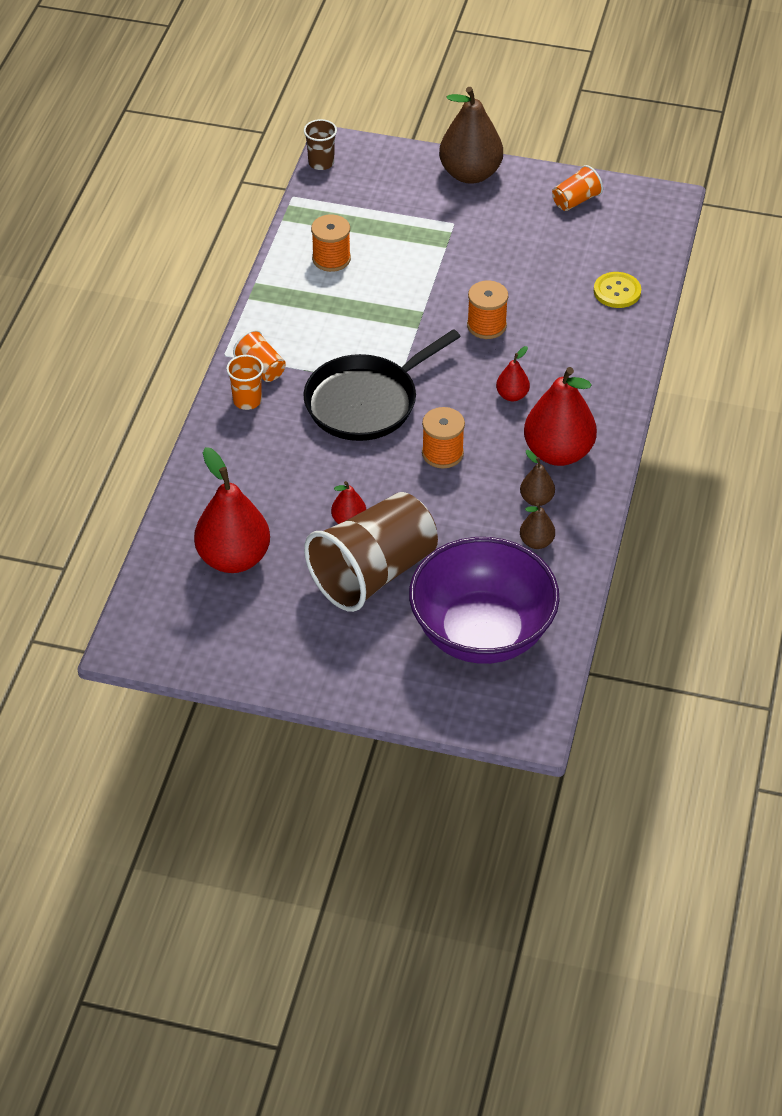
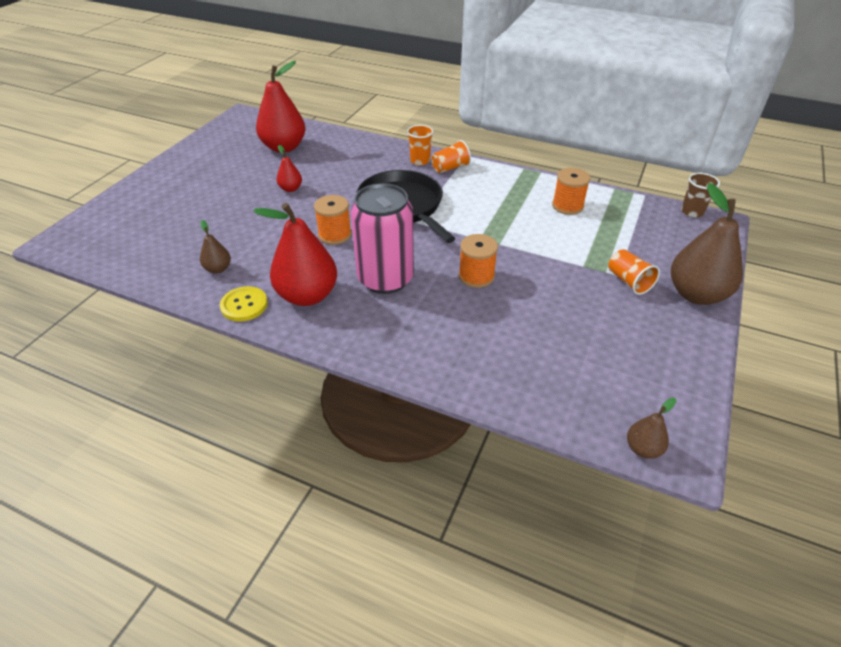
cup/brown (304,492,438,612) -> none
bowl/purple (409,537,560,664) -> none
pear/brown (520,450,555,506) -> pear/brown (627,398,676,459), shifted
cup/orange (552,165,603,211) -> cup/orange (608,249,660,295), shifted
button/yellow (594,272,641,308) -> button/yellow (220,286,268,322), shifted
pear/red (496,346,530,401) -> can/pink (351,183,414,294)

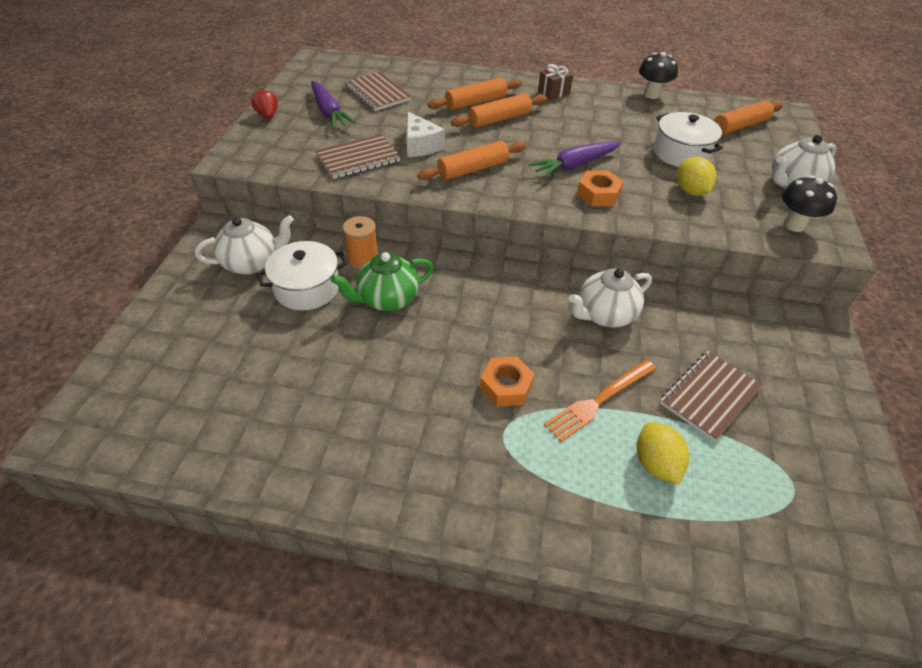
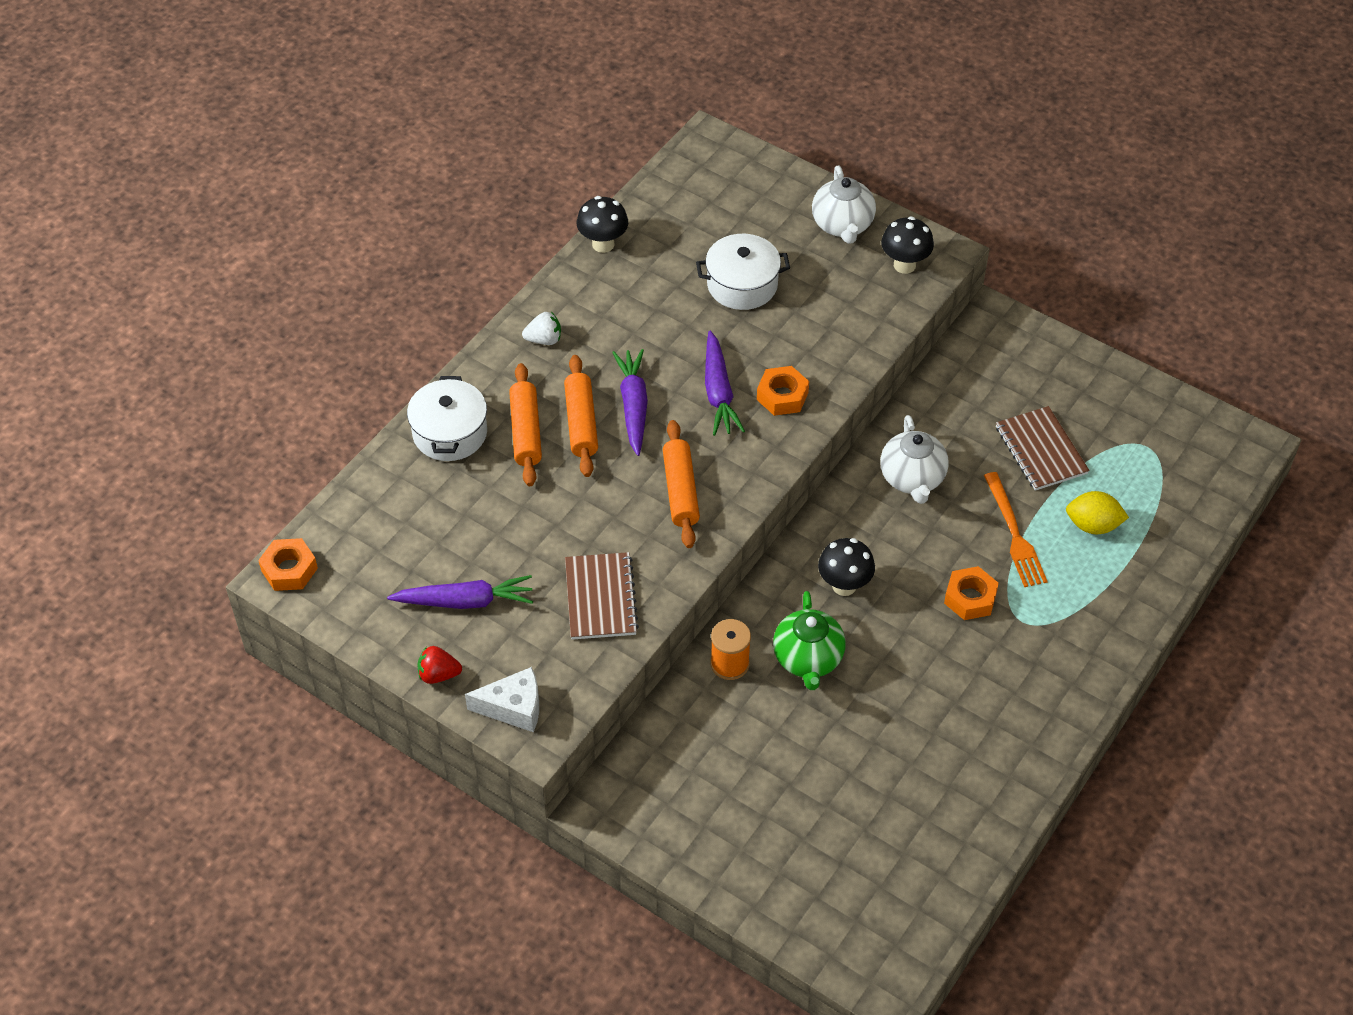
teapot/white (195,215,294,274) -> none
notebook/brown (345,72,412,111) -> none
lemon/yellow (677,157,717,196) -> none
rolling pin/orange (714,100,783,135) -> none
none -> nut/orange (258,538,318,591)
none -> carrot/purple (612,349,648,456)
none -> mushroom/black (818,538,875,596)
pot/white (257,241,348,310) -> pot/white (407,376,487,461), shifted
cheese/white (407,111,445,157) -> cheese/white (465,667,539,732), shifted
gift/brown (538,64,573,100) -> strawberry/white (522,312,561,345)

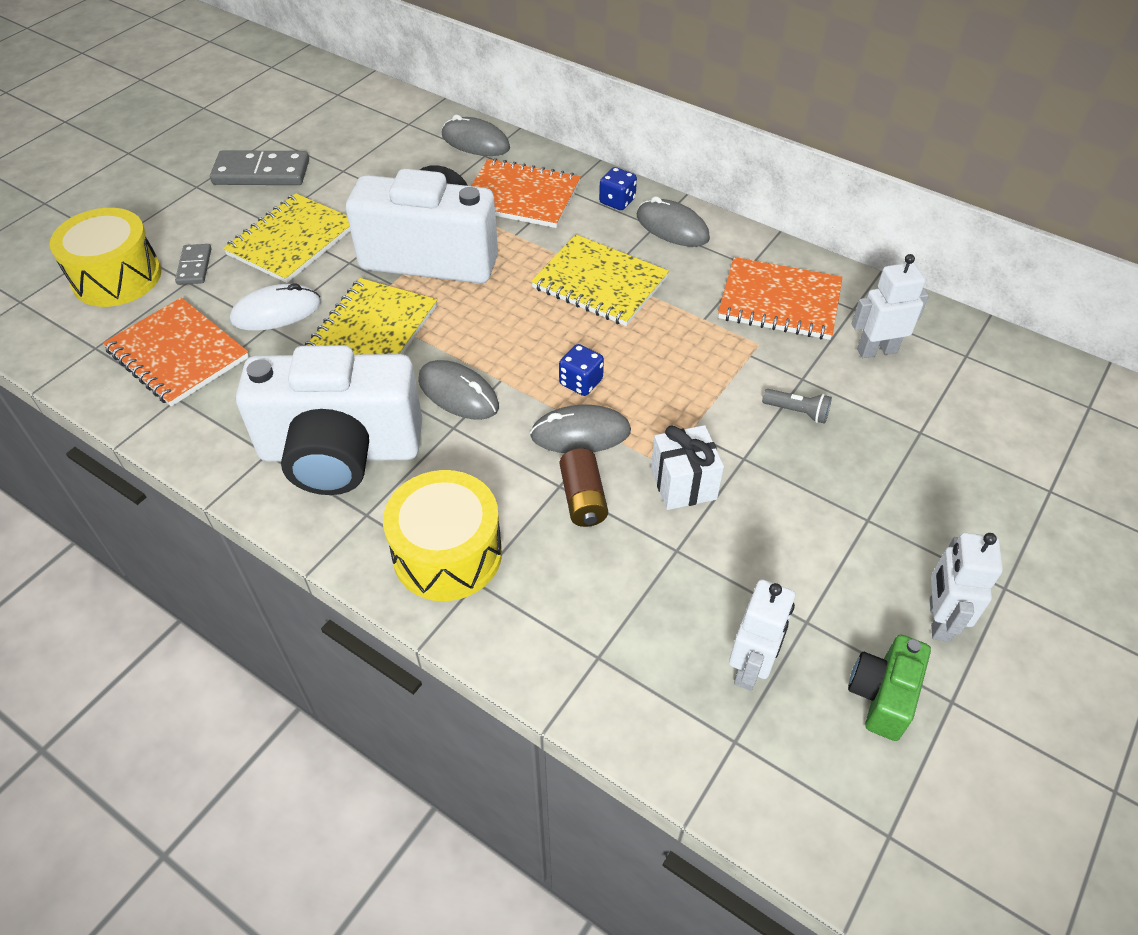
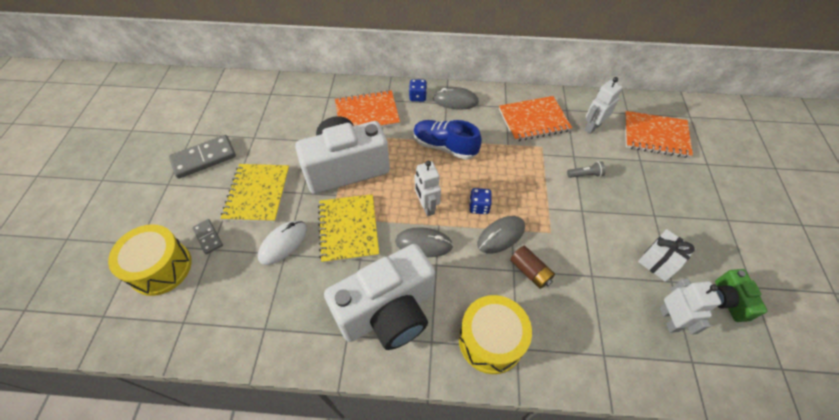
mouse/grey (442,115,510,156) -> none
notebook/orange (103,297,249,406) -> notebook/orange (624,111,693,158), shifted
gift/white (651,425,724,510) -> gift/white (638,229,696,282), shifted
robot/white (930,532,1003,642) -> robot/white (415,161,441,217), shifted
notebook/yellow (531,235,669,326) -> shoe/blue (413,120,482,160)

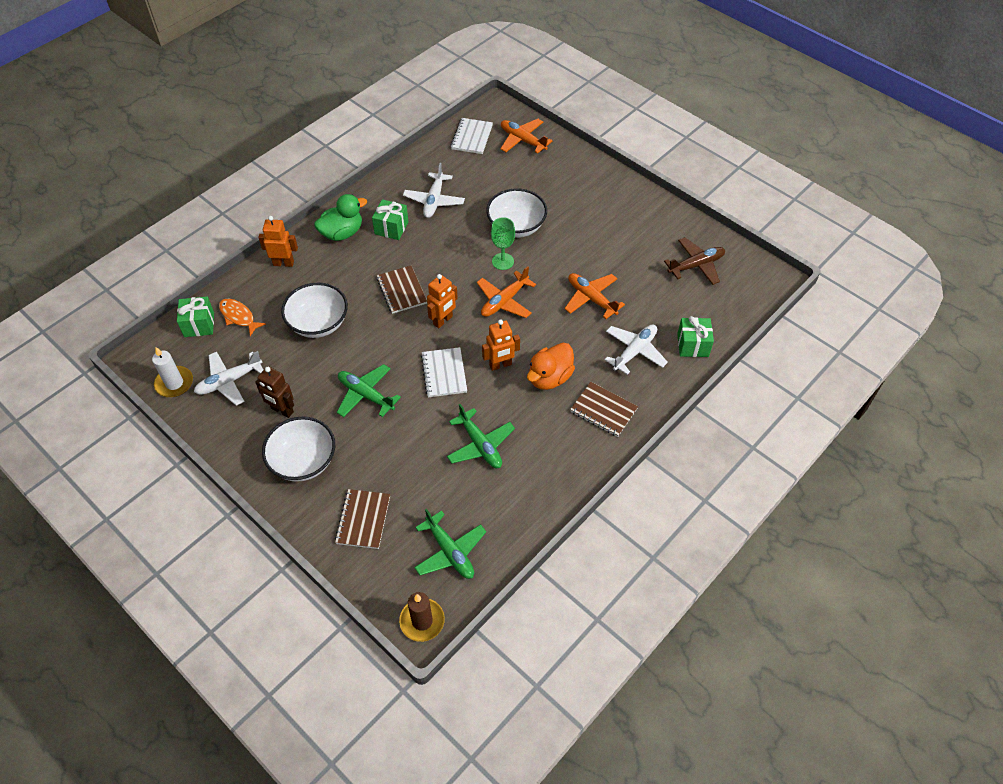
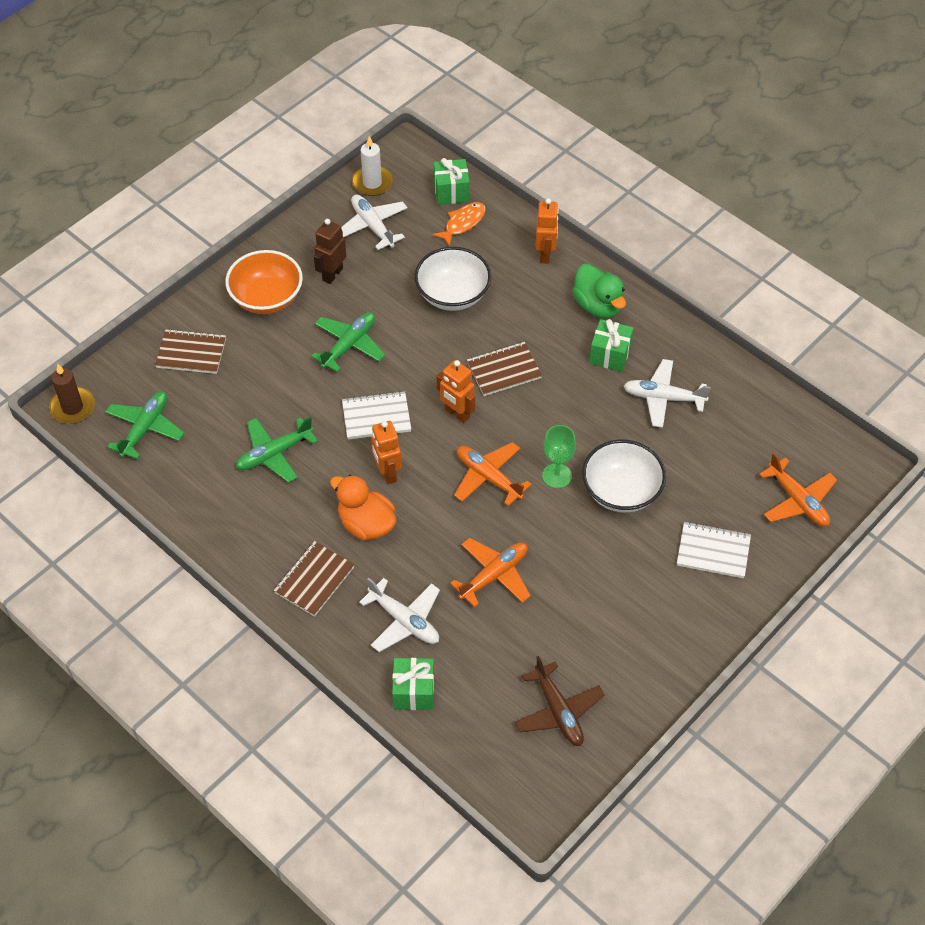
notebook/white (451,118,493,154) -> notebook/white (677,522,751,578), shifted
bowl/white (262,416,335,482) -> bowl/orange (225,250,303,314)
plane/green (414,509,486,579) -> plane/green (105,391,184,459), 150 degrees clockwise
plane/orange (500,119,552,154) -> plane/orange (759,453,837,527), 105 degrees clockwise

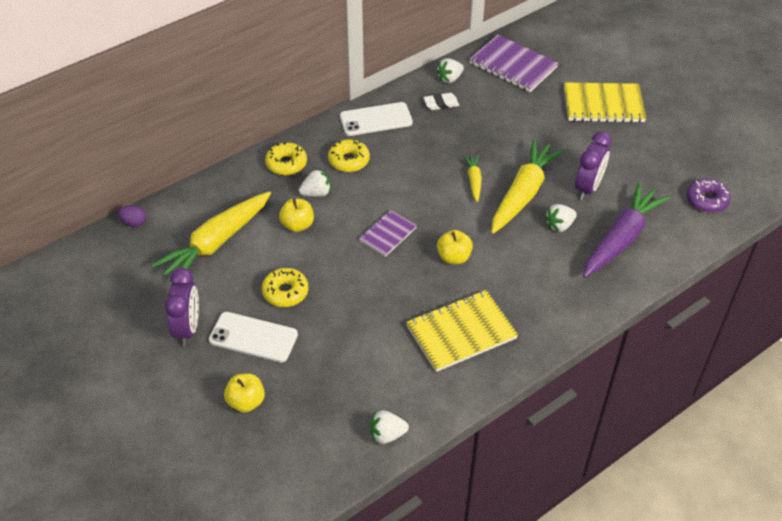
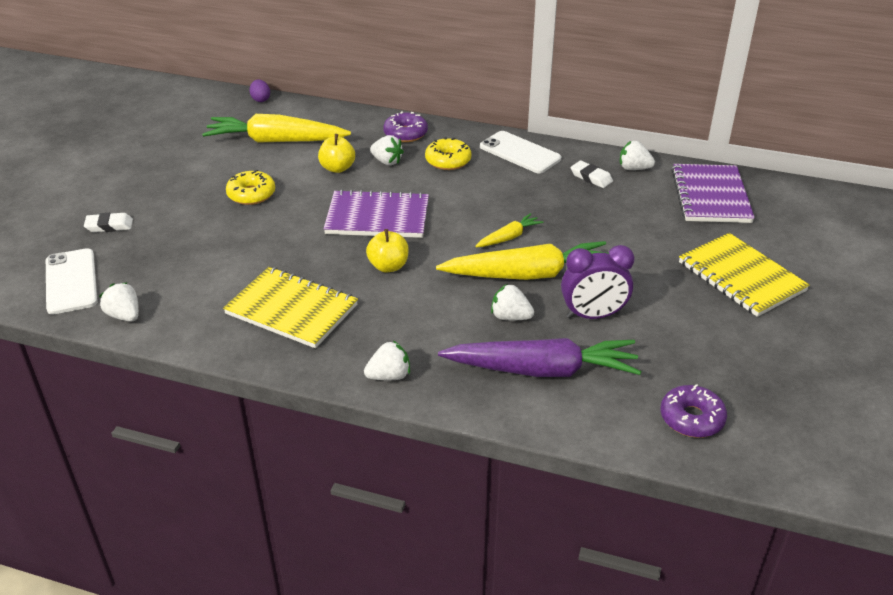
clock/purple (165,268,199,346) -> none
none -> strawberry/white (364,341,410,380)
phone/white (209,312,298,362) -> phone/white (46,248,98,315), shifted
apple/yellow (224,374,265,413) -> eraser/white (84,213,133,232)
donut/yellow (265,142,307,175) -> donut/purple (383,111,428,142)
notebook/purple (359,210,417,257) -> notebook/purple (324,189,429,238), x1.71

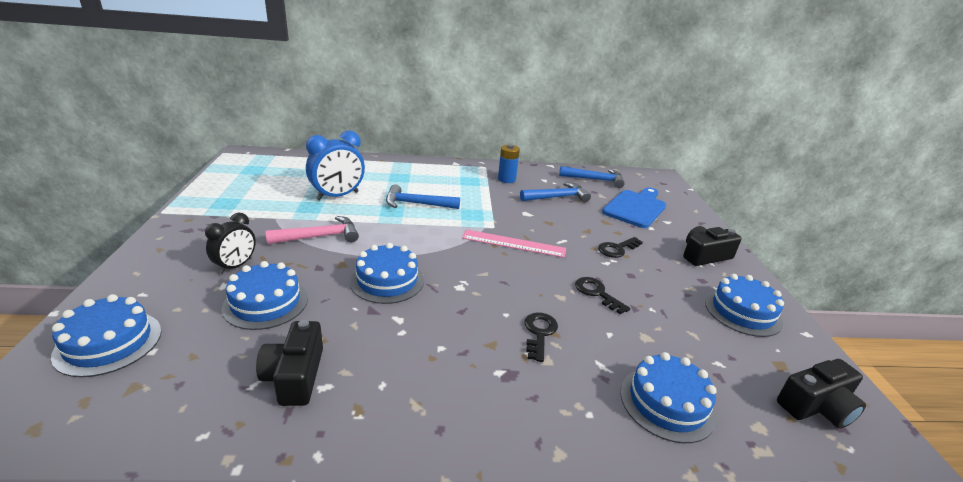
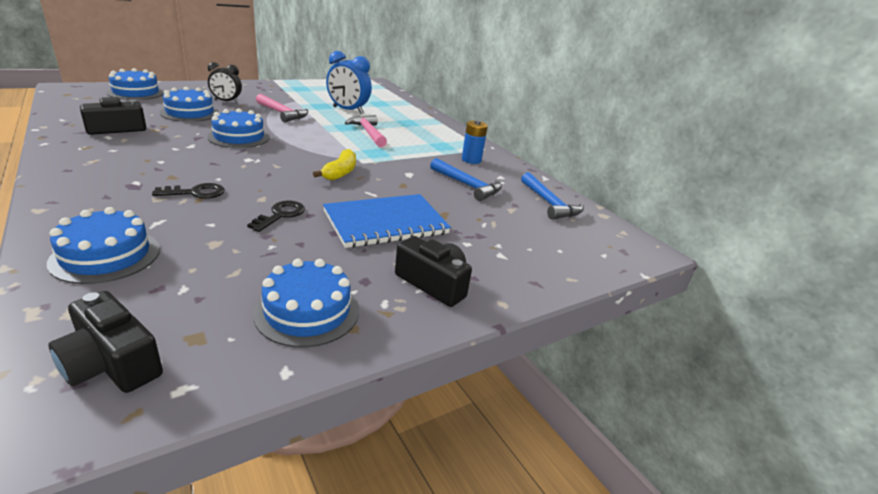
cutting board/blue (602,187,666,228) -> none
ruler/pink (462,229,566,258) -> banana/yellow (313,149,356,181)
key/black (598,237,643,258) -> notebook/blue (323,194,451,248)
hammer/blue (386,184,460,209) -> hammer/pink (345,115,387,147)

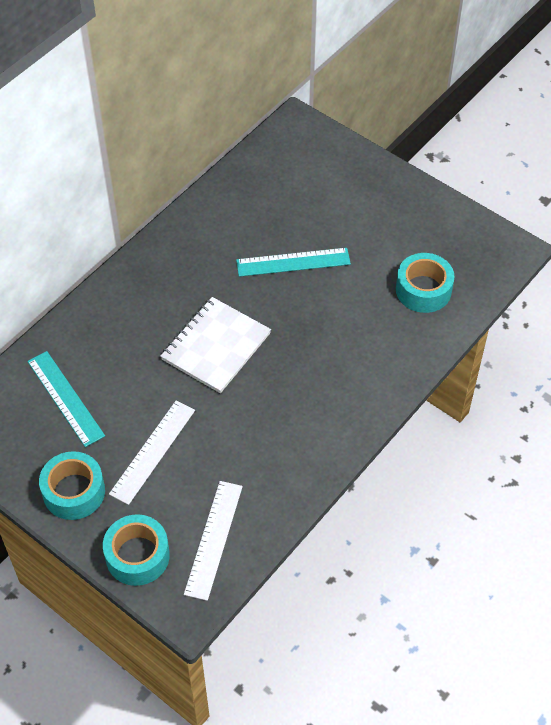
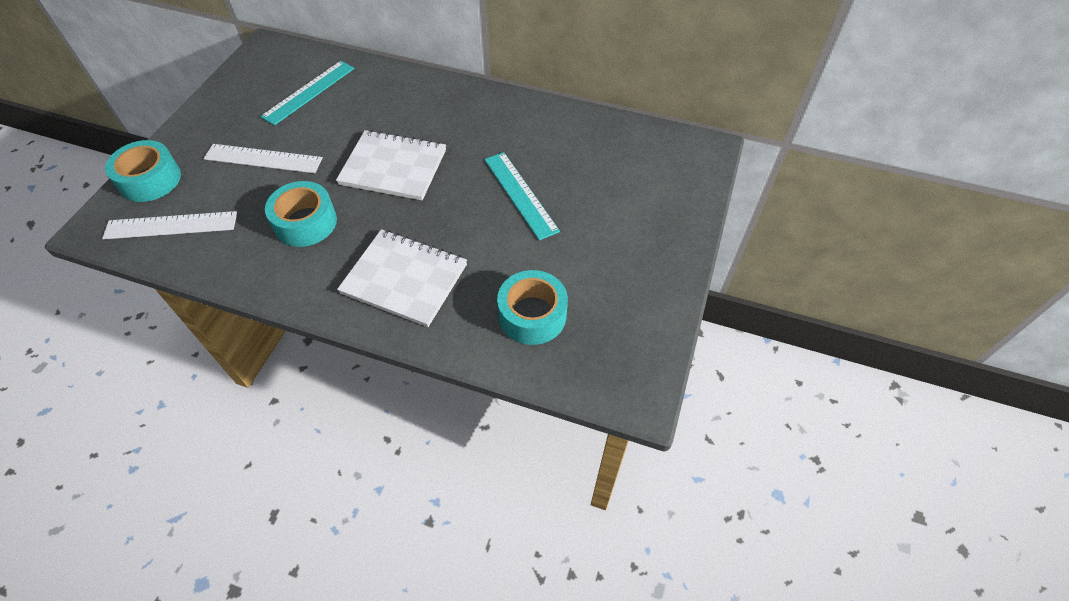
none -> notebook/white (337,229,467,327)
tape/turquoise (39,451,105,520) -> tape/turquoise (265,181,337,247), shifted

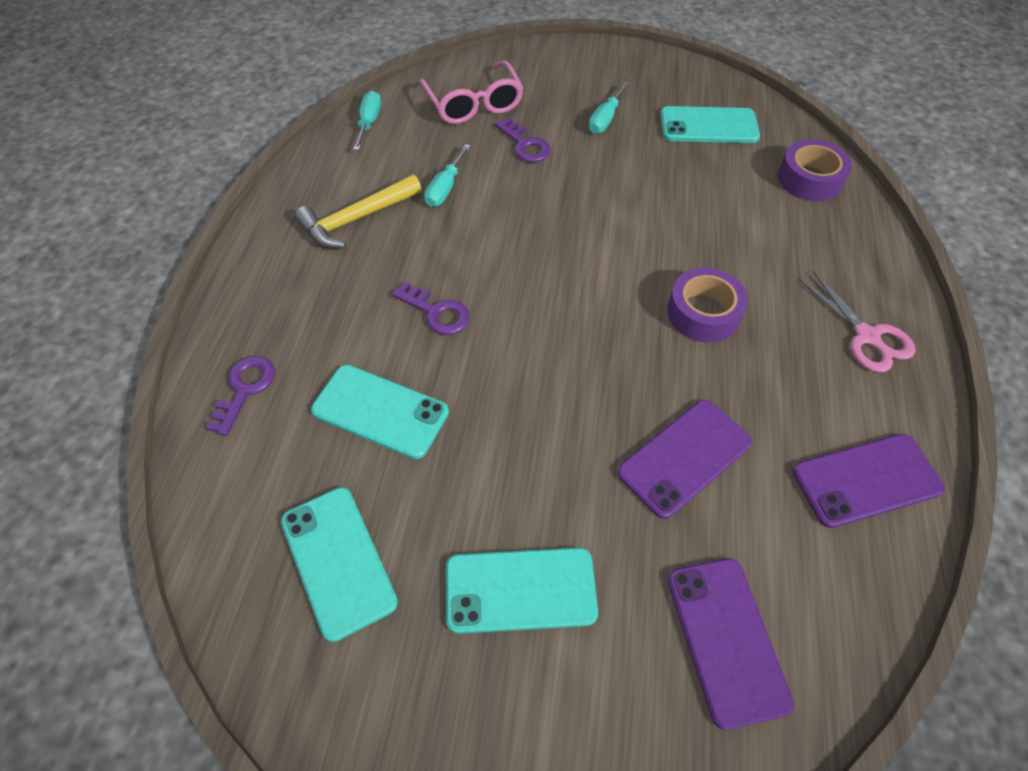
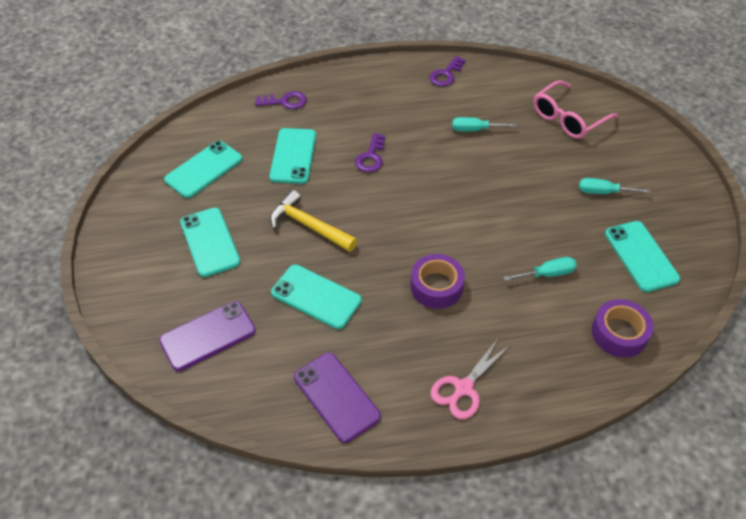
hammer/yellow (294,175,422,249) -> hammer/yellow (270,190,357,252), shifted
screwdriver/turquoise (353,91,381,150) -> screwdriver/turquoise (504,257,577,281), shifted
key/purple (495,118,551,162) -> key/purple (429,56,466,86), shifted
phone/purple (617,400,752,519) -> phone/turquoise (271,265,362,329)

